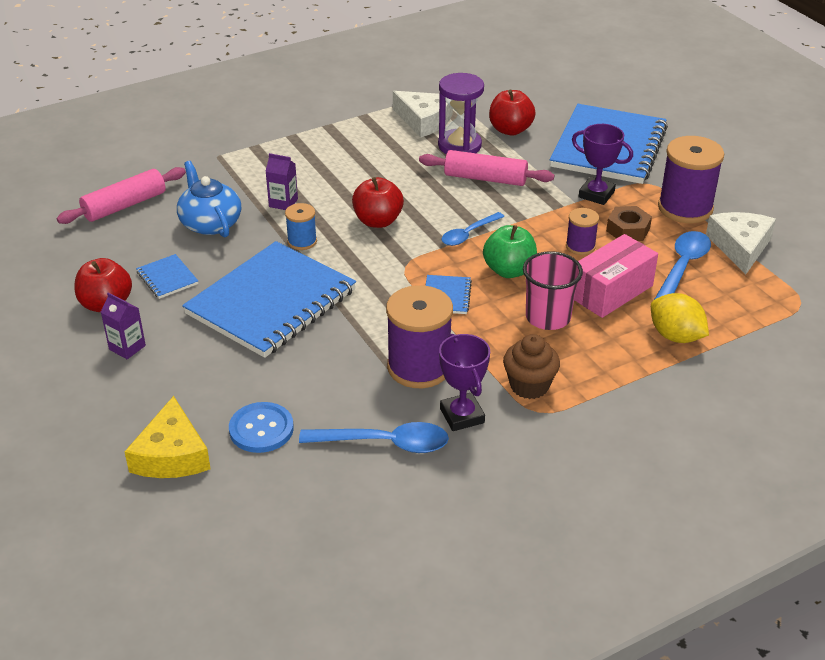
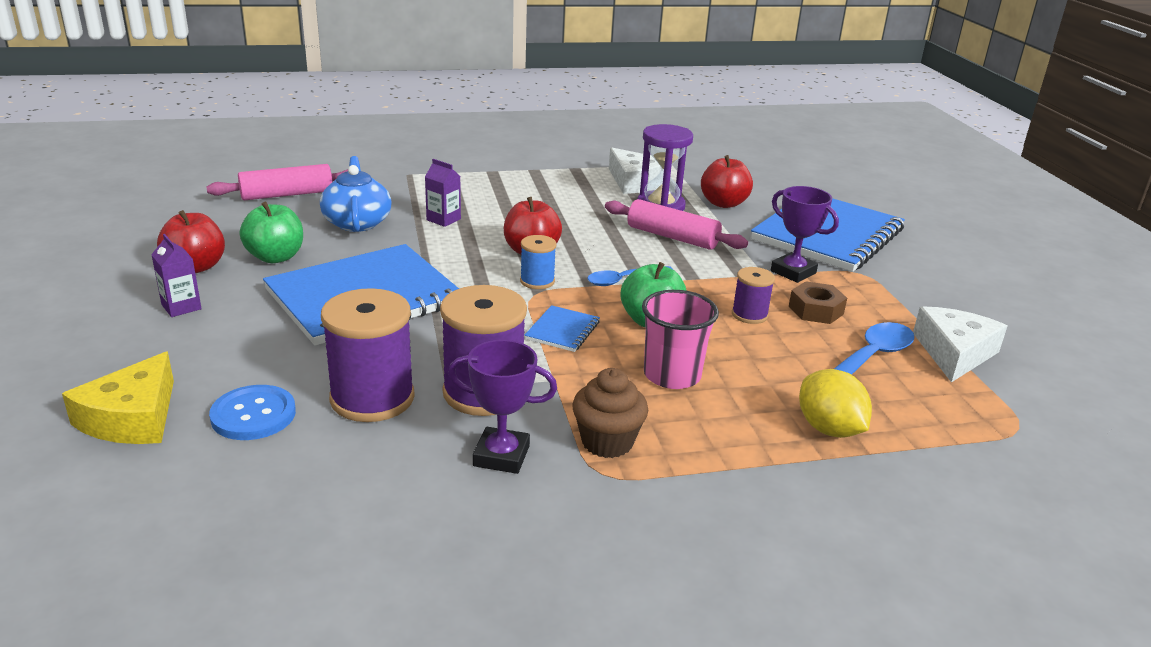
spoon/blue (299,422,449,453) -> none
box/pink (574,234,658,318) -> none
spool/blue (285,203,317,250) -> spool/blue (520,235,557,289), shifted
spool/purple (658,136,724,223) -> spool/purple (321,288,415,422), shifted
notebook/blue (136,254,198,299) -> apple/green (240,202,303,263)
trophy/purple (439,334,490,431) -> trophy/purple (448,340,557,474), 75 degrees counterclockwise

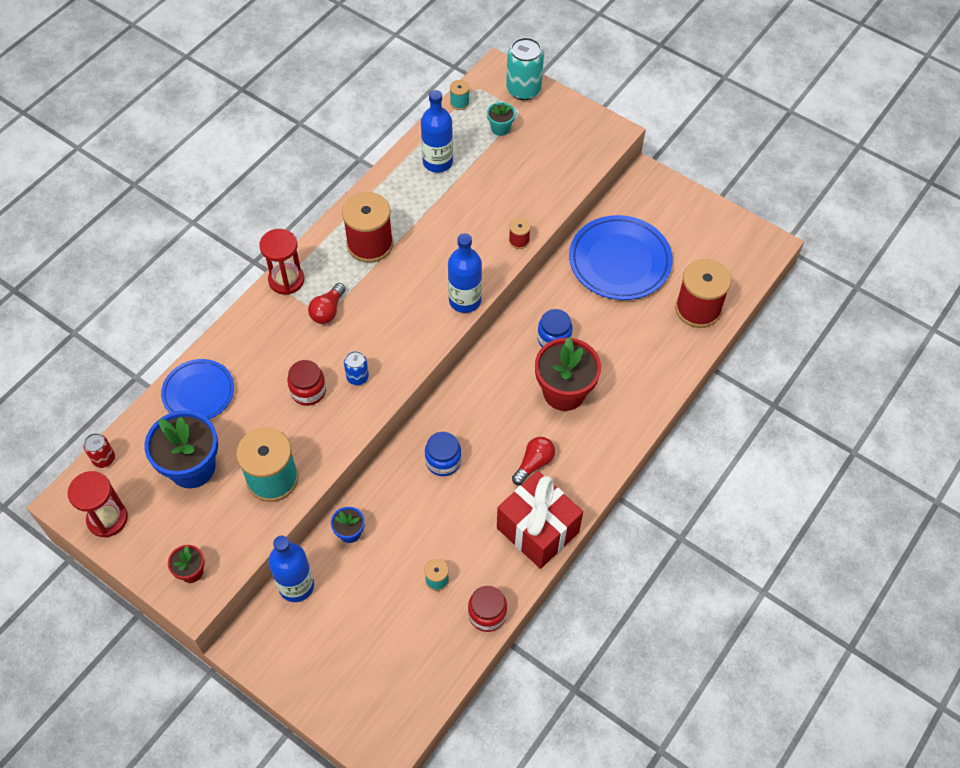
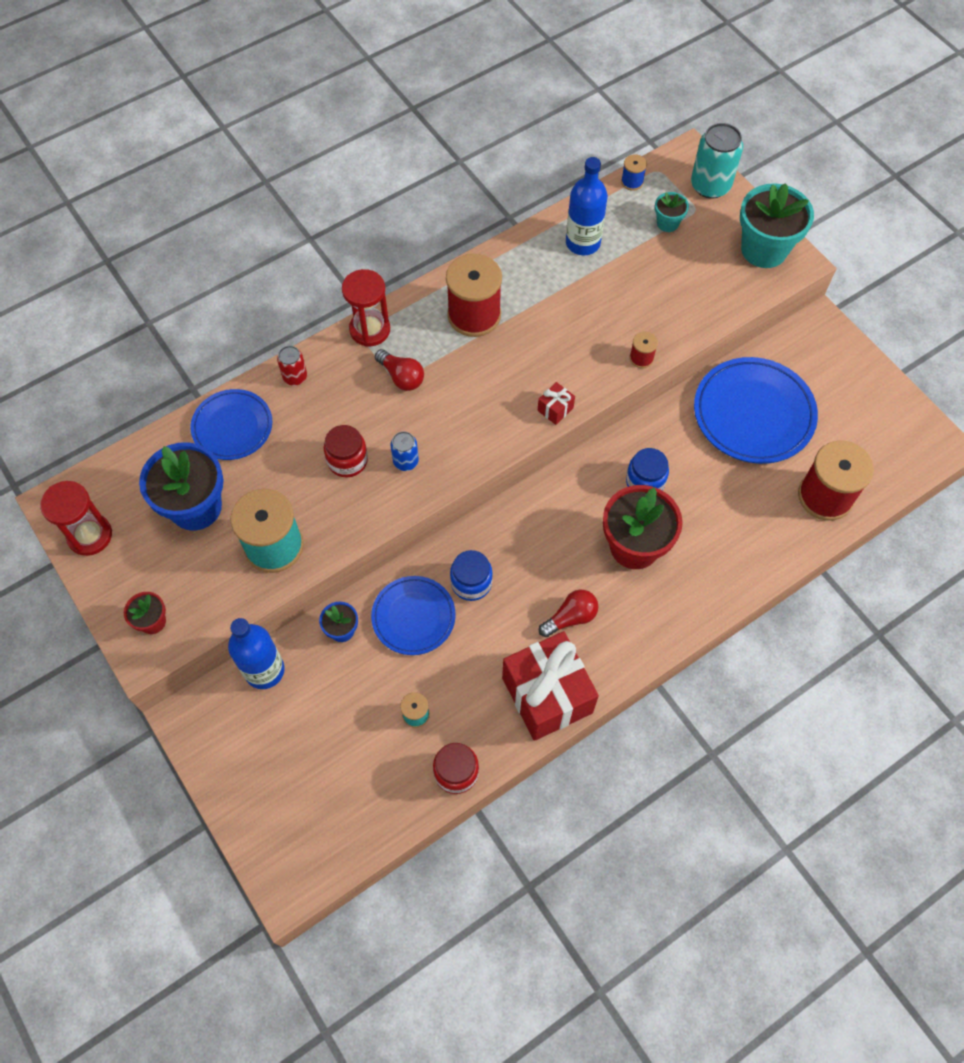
none -> plate/blue (371,576,456,655)
none -> flower pot/turquoise (740,183,814,268)
can/red (84,433,115,468) -> can/red (277,346,307,386), shifted
bottle/blue (448,233,482,313) -> gift/red (538,382,575,425)
spool/turquoise (450,80,469,110) -> spool/blue (621,154,647,191)
light bulb/red (308,283,346,324) -> light bulb/red (375,349,424,391), 90 degrees counterclockwise

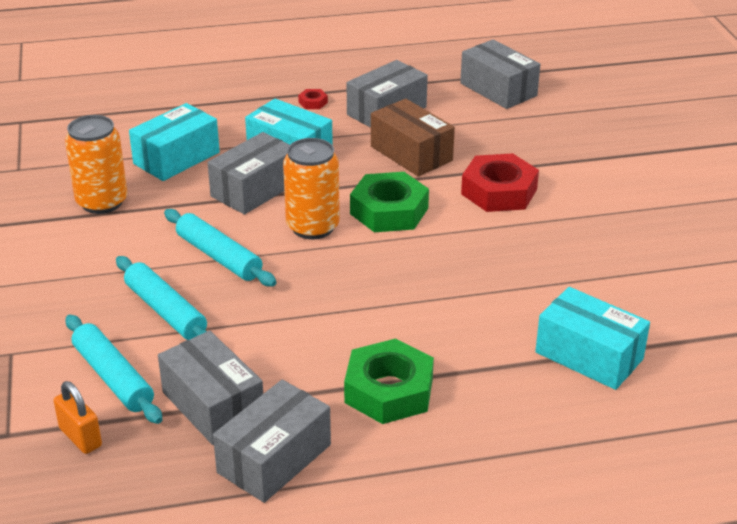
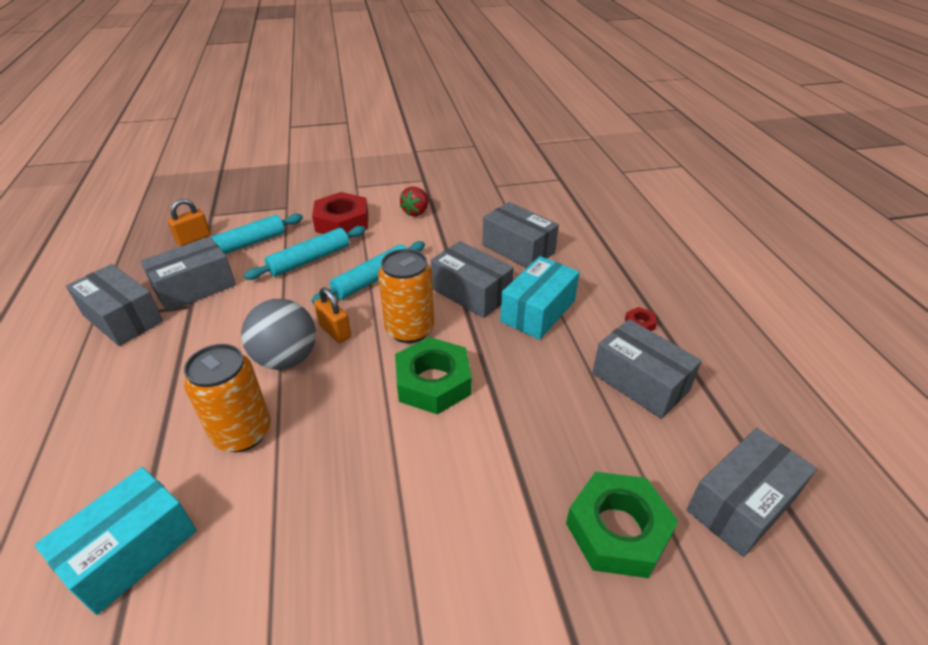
box/brown (371,99,455,176) -> none
none -> ball/grey (241,299,316,370)
none -> padlock/orange (314,287,351,343)
none -> strawberry/red (400,186,429,216)
can/orange (65,115,127,214) -> can/orange (184,344,271,452), shifted
nut/green (344,338,434,424) -> nut/green (566,472,679,578), shifted
nut/red (461,153,539,212) -> nut/red (312,192,368,234), shifted
box/turquoise (129,103,220,181) -> box/grey (482,202,559,268)

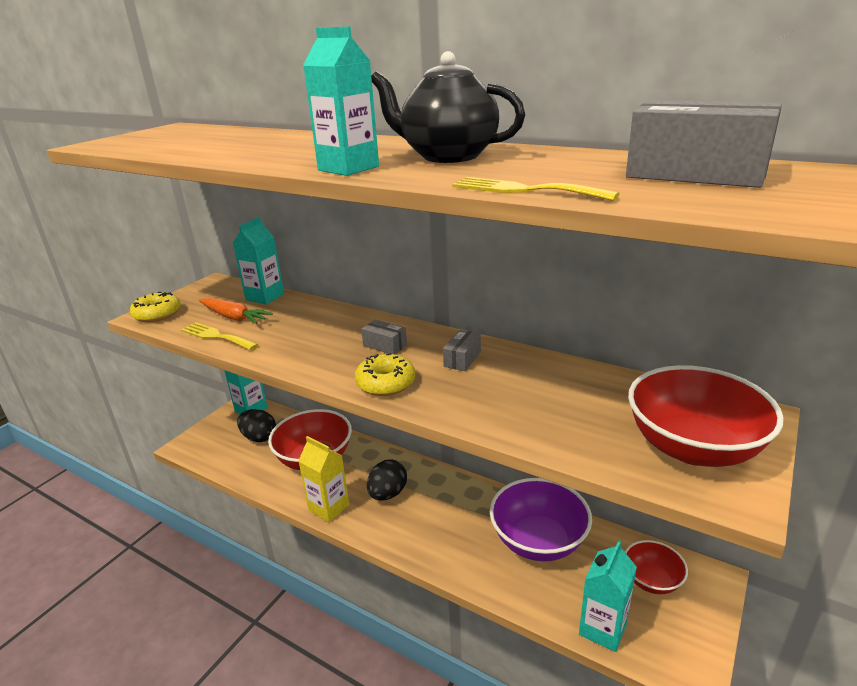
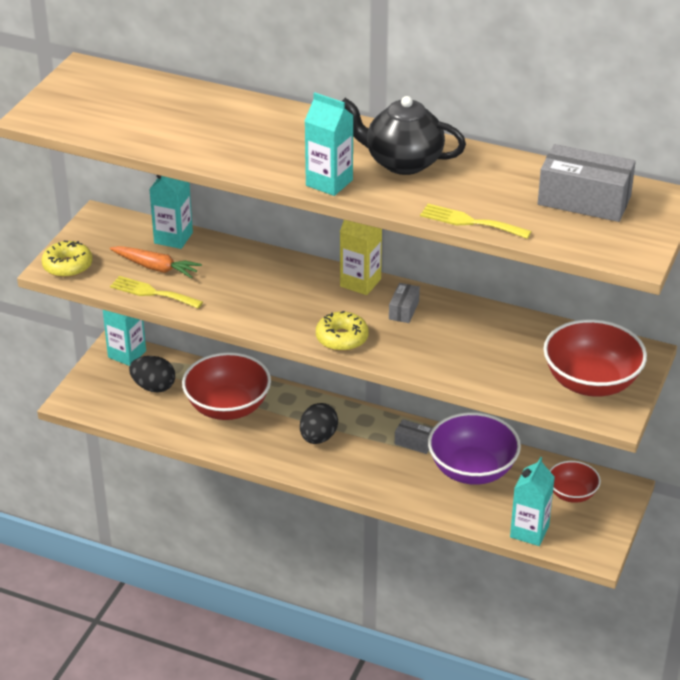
carton/yellow (298,436,349,522) -> carton/yellow (340,220,382,295), shifted
box/grey (361,320,407,354) -> box/grey (395,419,433,454), shifted

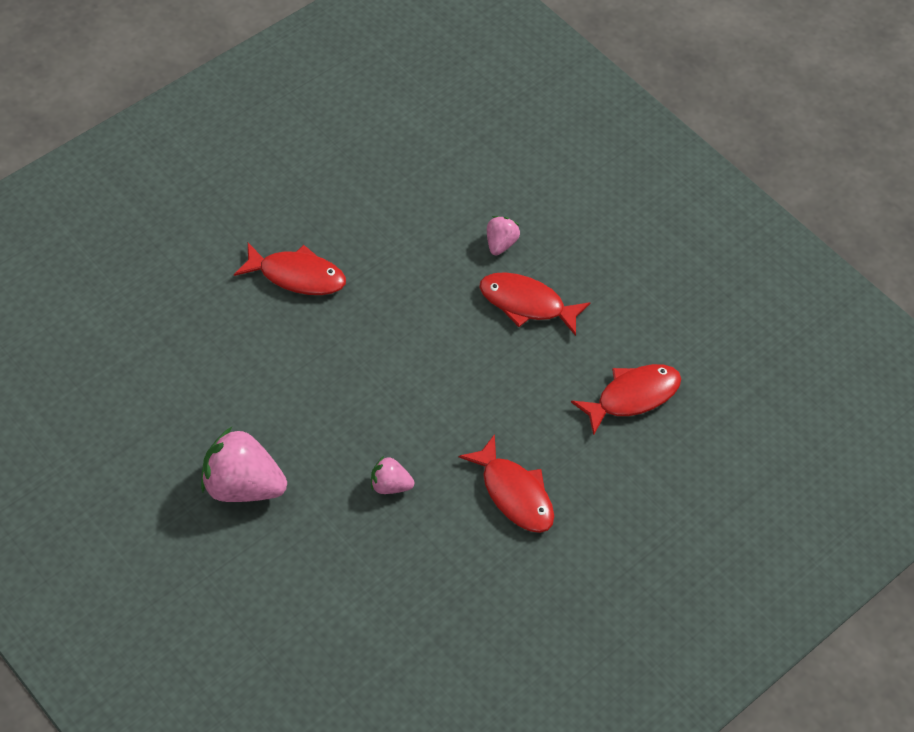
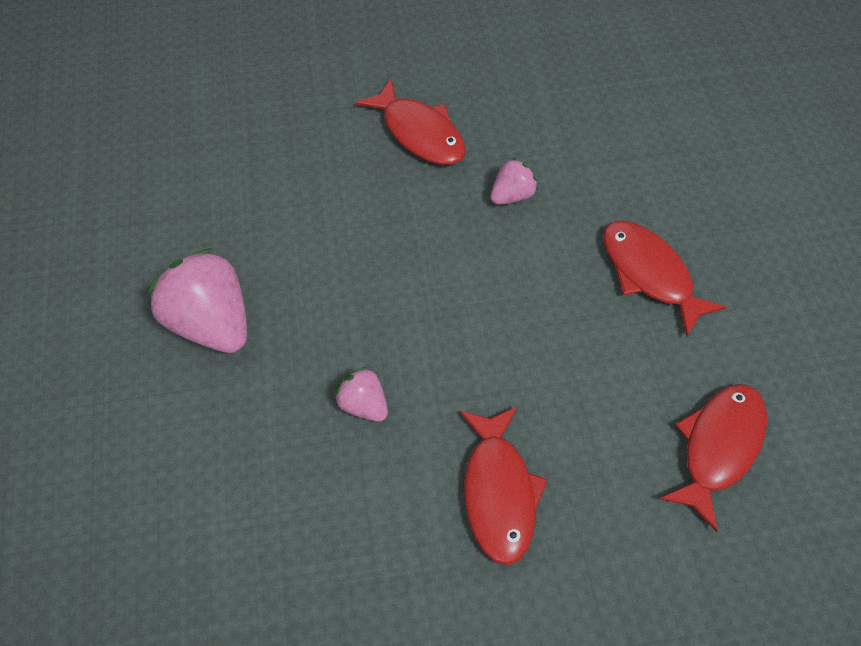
strawberry/pink (487,216,520,256) -> strawberry/pink (490,158,538,205), shifted
fish/red (571,364,681,436) -> fish/red (659,384,767,532), 60 degrees counterclockwise

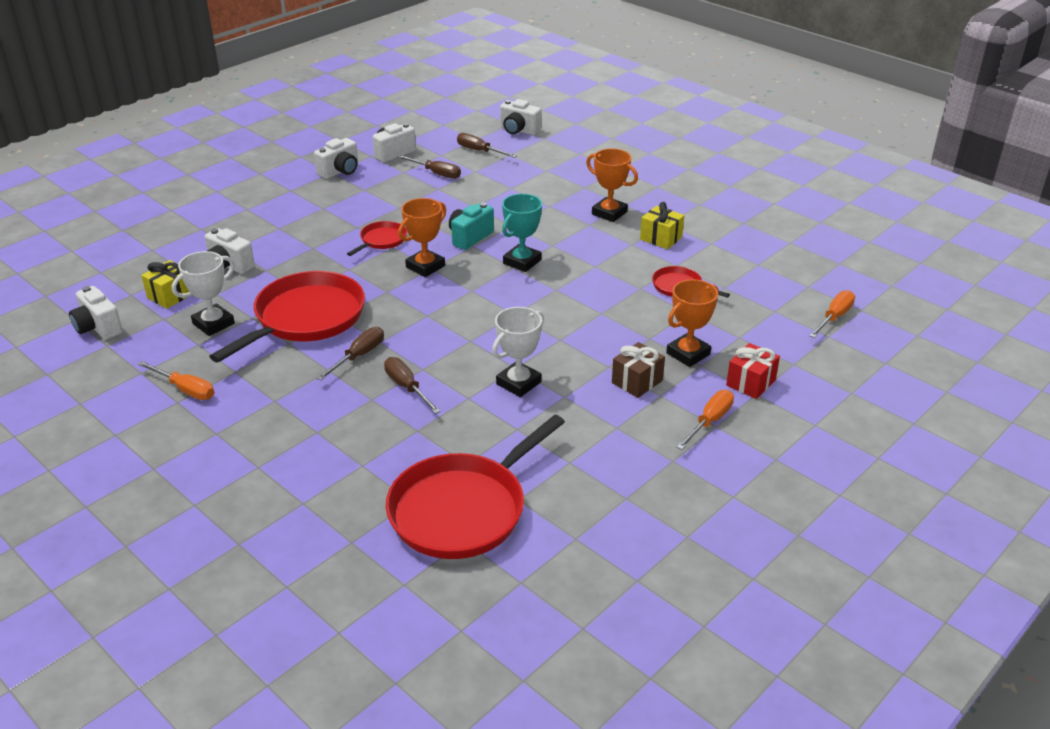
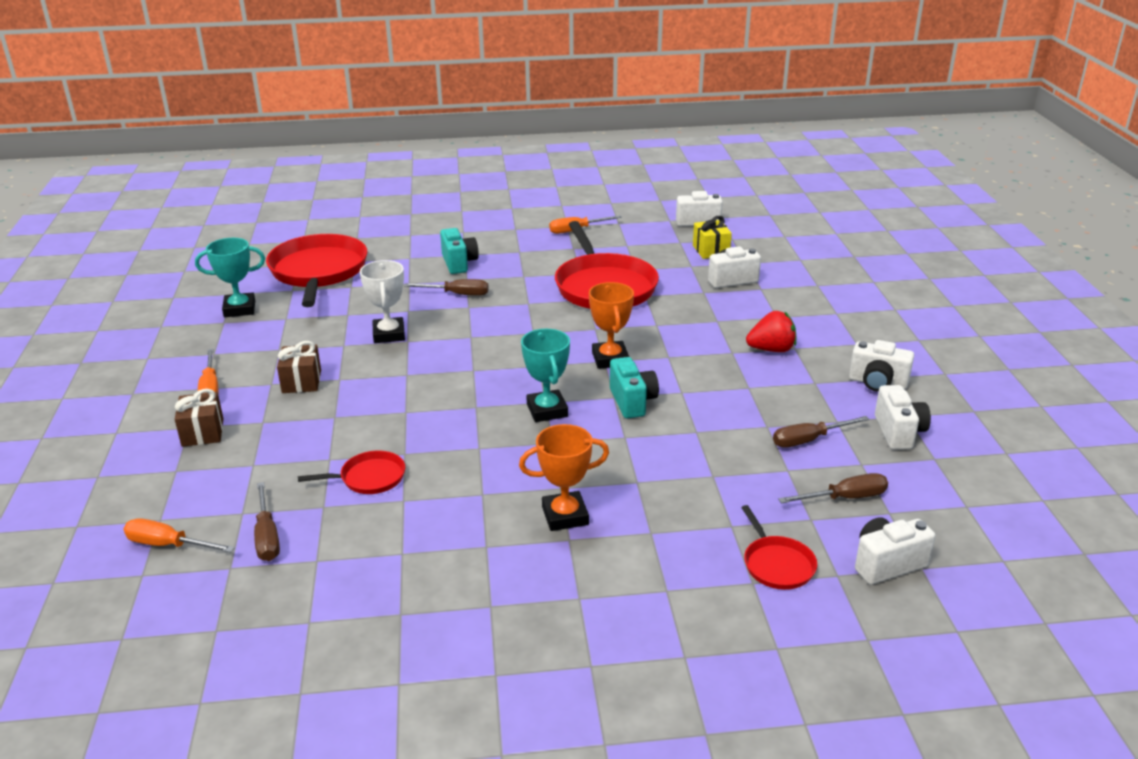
trophy/white (172,251,235,336) -> none
gift/yellow (640,202,684,249) -> none
trophy/orange (666,279,719,367) -> none
none -> trophy/turquoise (195,238,265,317)
none -> camera/turquoise (440,228,479,274)
none -> strawberry/red (746,311,796,352)
screwdriver/brown (316,327,384,381) -> screwdriver/brown (254,482,280,561), shifted
pan/red (347,221,407,256) -> pan/red (741,505,817,590), shifted
gift/red (726,343,780,399) -> gift/brown (175,389,224,447)
camera/white (314,138,358,179) -> camera/white (849,340,914,392), 60 degrees counterclockwise
screwdriver/orange (809,290,855,338) -> screwdriver/orange (124,518,235,552), 120 degrees clockwise

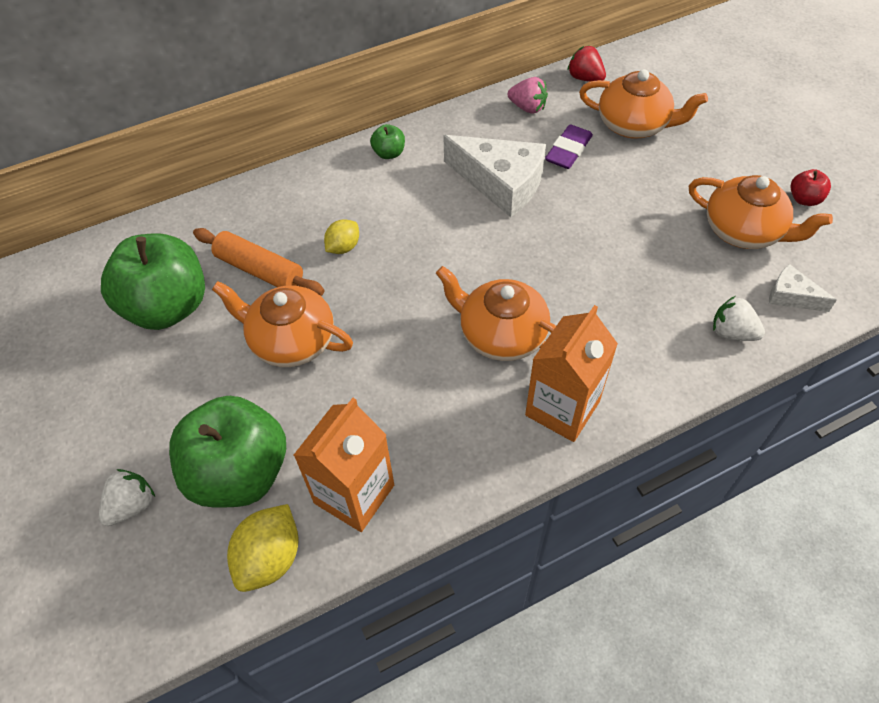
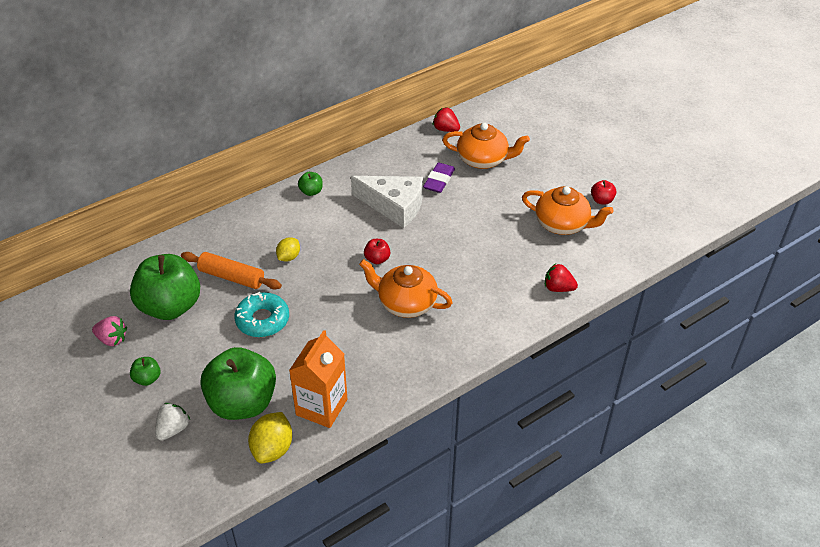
carton/orange (525,305,618,442) -> none
cheese/white (769,264,837,312) -> none
none -> apple/green (130,357,161,386)
none -> apple/red (364,239,391,264)
strawberry/pink (508,77,548,114) -> strawberry/pink (92,316,127,346), shifted
teapot/orange (212,281,353,367) -> donut/turquoise (234,292,289,337)
strawberry/white (713,296,765,341) -> strawberry/red (545,264,578,292)

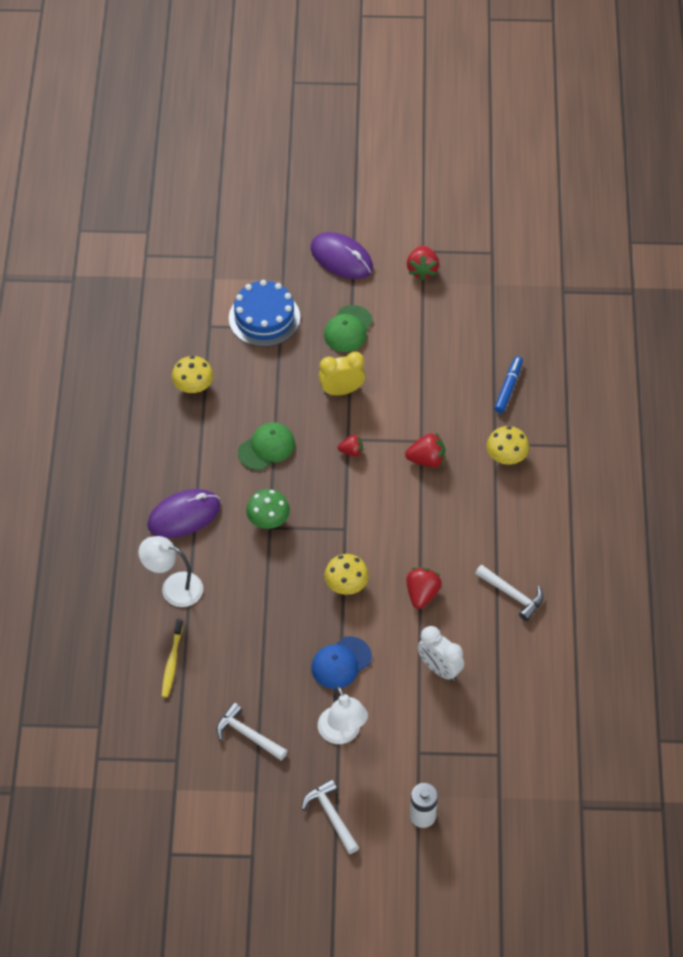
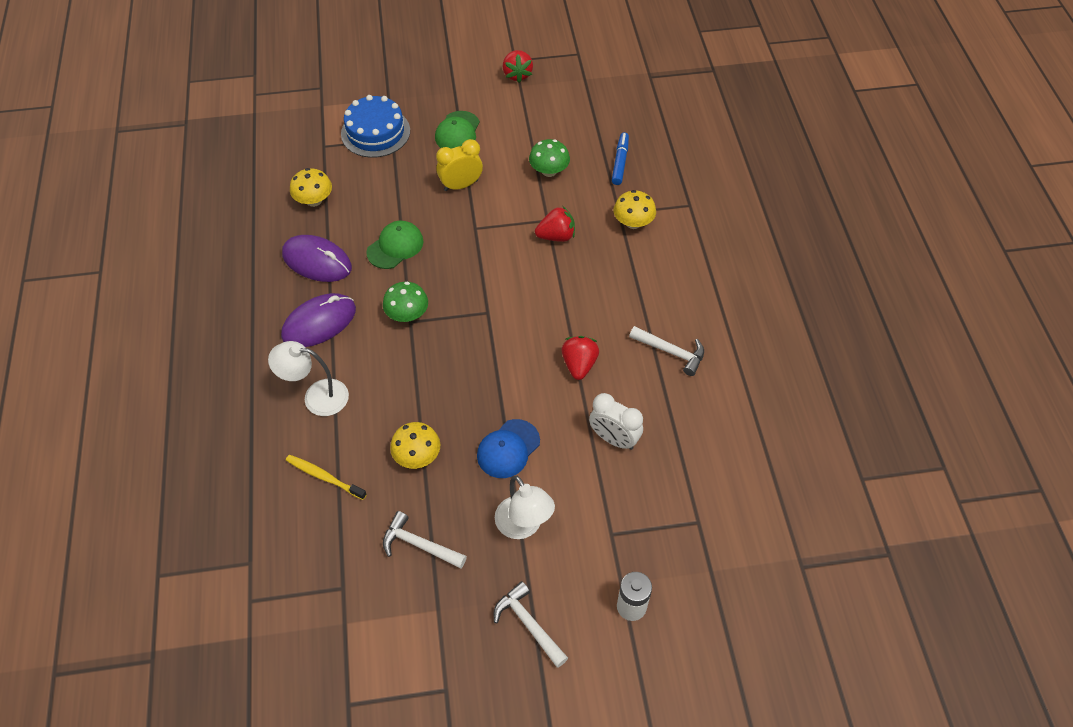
strawberry/red (338,435,363,457) -> none
none -> mushroom/green (529,139,570,177)
mouse/purple (311,232,373,279) -> mouse/purple (282,235,352,282), shifted
mushroom/yellow (324,554,369,595) -> mushroom/yellow (390,422,440,469), shifted
toothbrush/yellow (162,619,183,698) -> toothbrush/yellow (286,455,367,500), 120 degrees clockwise

